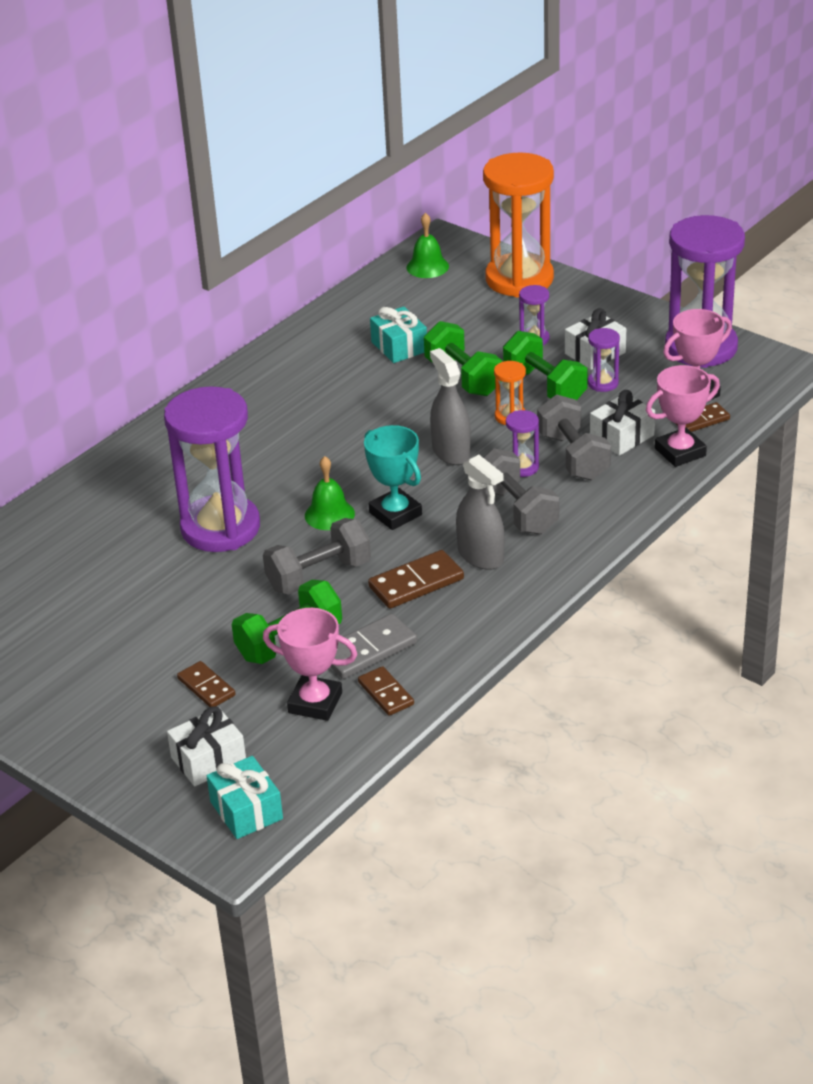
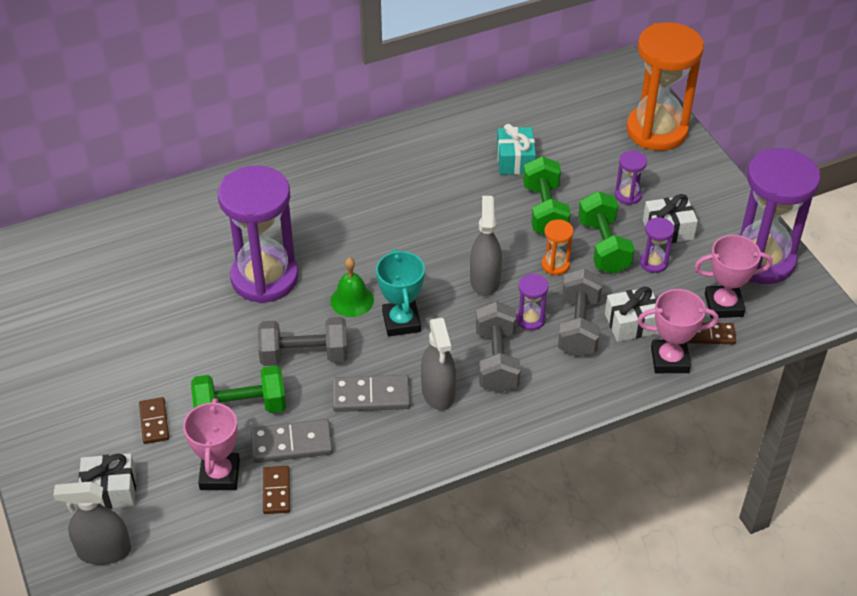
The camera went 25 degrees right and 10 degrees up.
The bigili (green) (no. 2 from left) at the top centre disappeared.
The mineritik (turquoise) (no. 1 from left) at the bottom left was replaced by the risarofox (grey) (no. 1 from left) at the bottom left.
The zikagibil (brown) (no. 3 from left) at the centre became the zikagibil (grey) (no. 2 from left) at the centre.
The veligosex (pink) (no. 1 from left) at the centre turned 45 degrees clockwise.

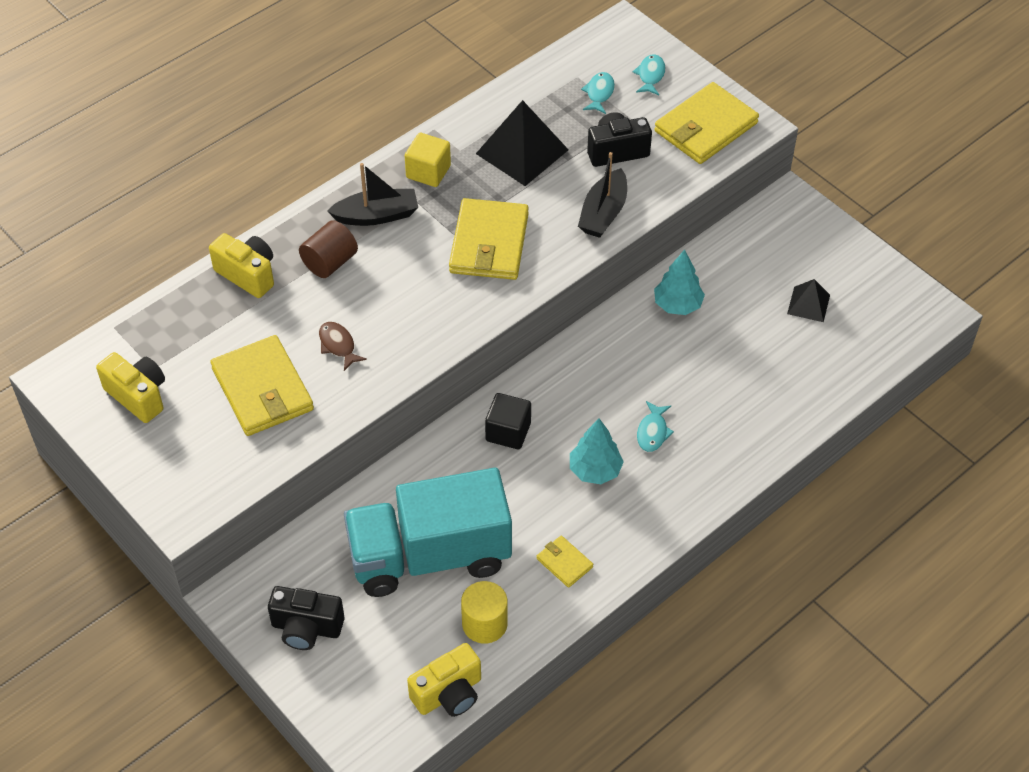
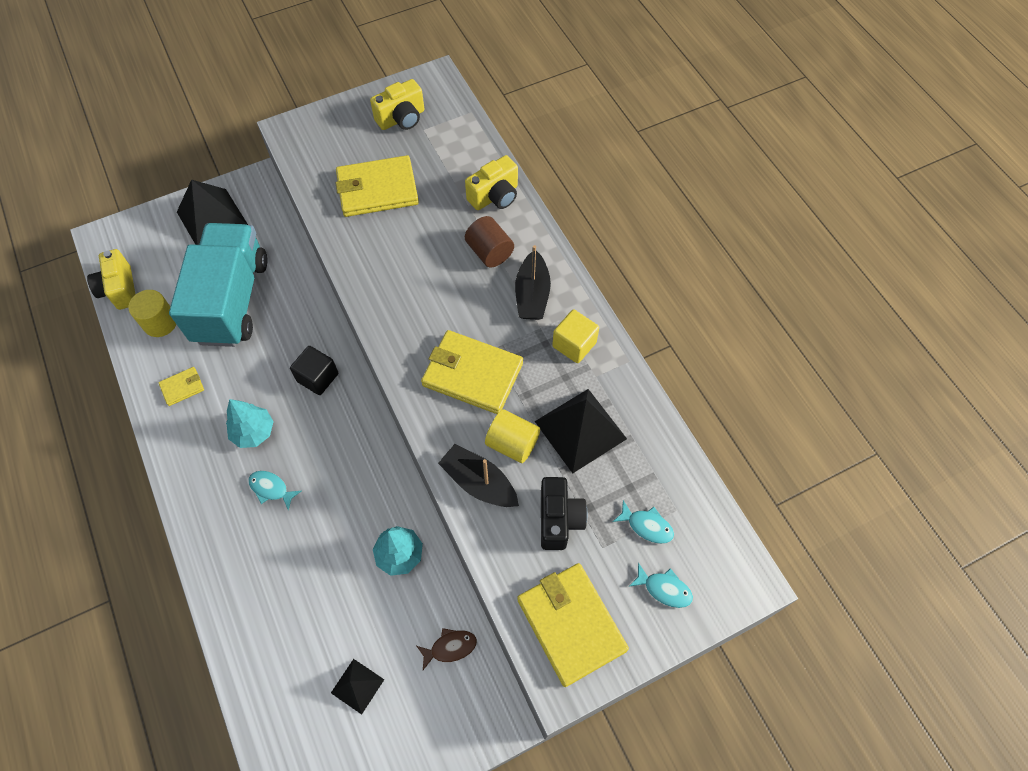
The camera went 105 degrees right and 10 degrees up.
The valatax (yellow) (no. 2 from left) at the centre appeared.
The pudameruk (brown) moved from the centre to the bottom centre.
The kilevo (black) (no. 1 from left) at the bottom left was replaced by the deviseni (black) (no. 1 from left) at the top left.

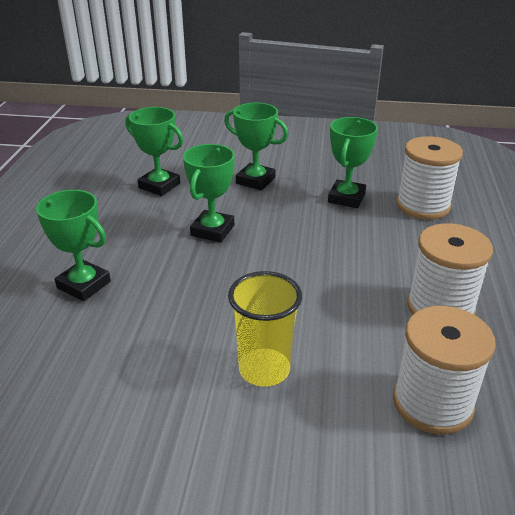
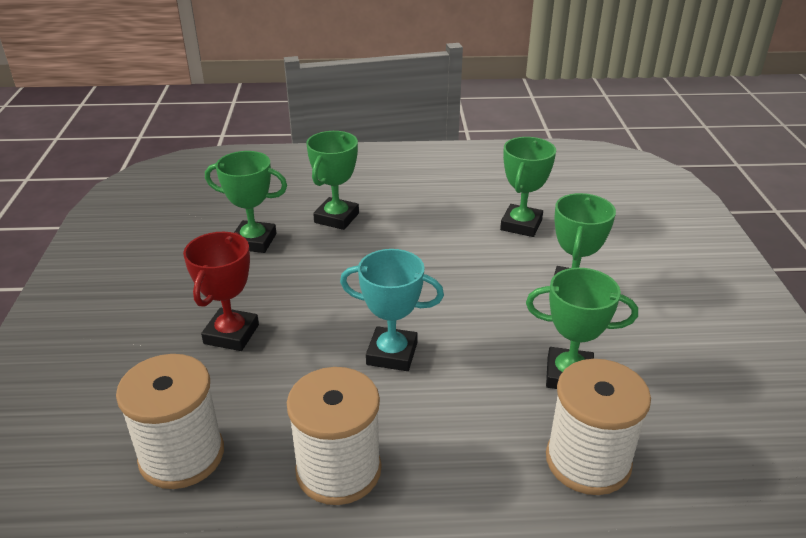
The camera went 80 degrees right and 0 degrees up.
The veligosex (turquoise) at the centre appeared.
The veligosex (green) (no. 3 from left in the first image) moved from the centre to the middle left.
The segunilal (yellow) at the centre was replaced by the veligosex (red) at the middle left.

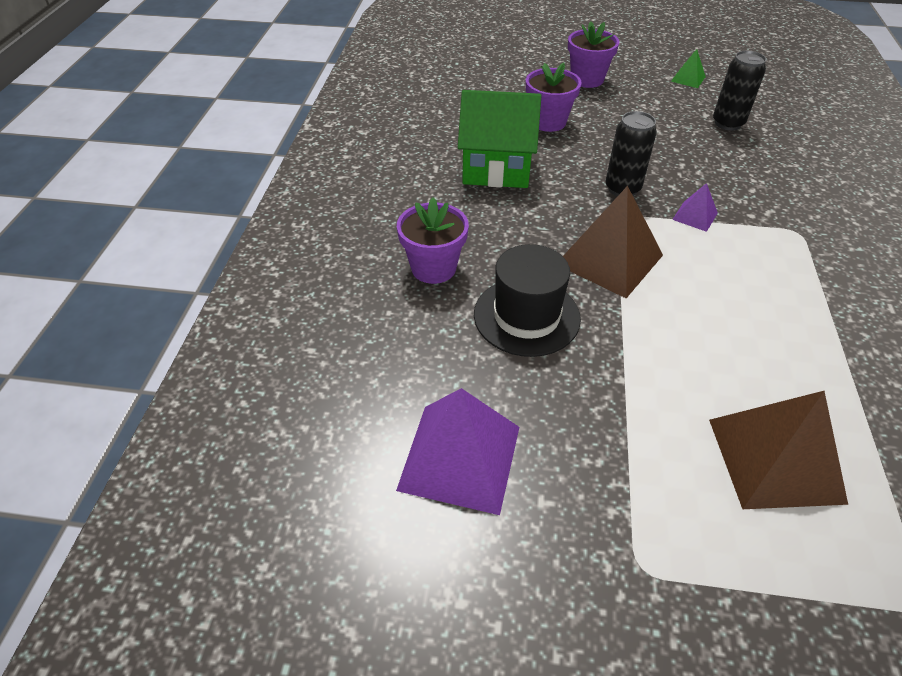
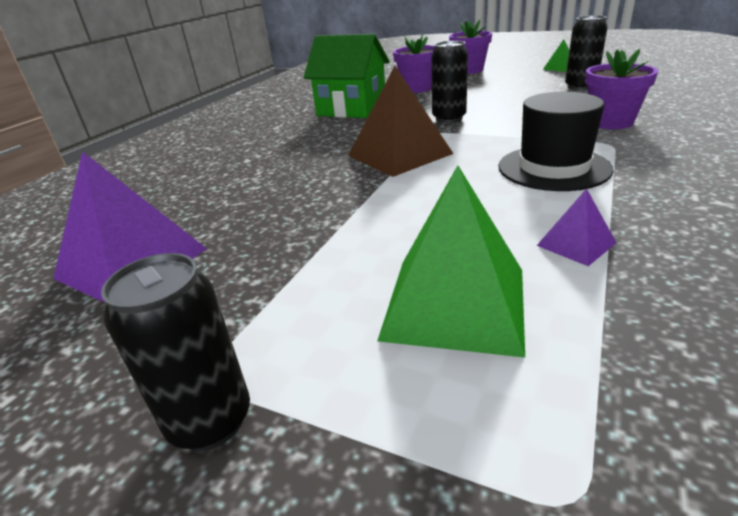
The camera went 20 degrees right and 15 degrees down.
The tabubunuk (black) (no. 1 from left) at the bottom left appeared.
The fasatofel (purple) (no. 1 from left in the first image) moved from the centre to the top right.
The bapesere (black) moved from the centre to the top right.
The deviseni (purple) (no. 2 from left) moved from the top right to the middle right.
The deviseni (brown) (no. 2 from left) at the middle right became the deviseni (green) (no. 1 from left) at the centre.

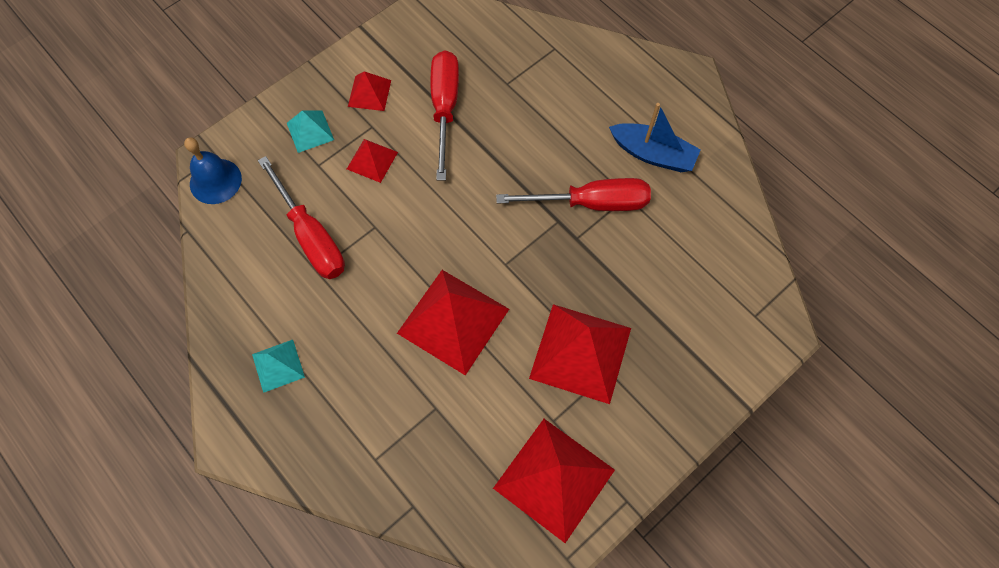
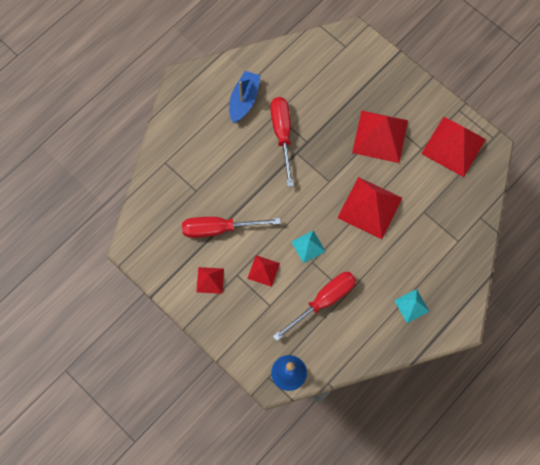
The camera went 95 degrees left and 5 degrees up.
The deviseni (turquoise) (no. 2 from left in the first image) moved from the top left to the centre.

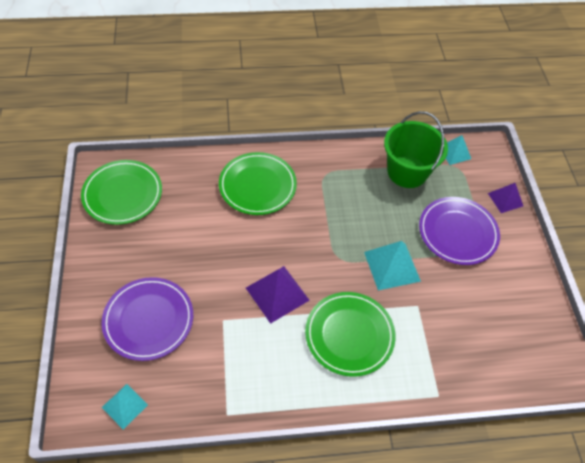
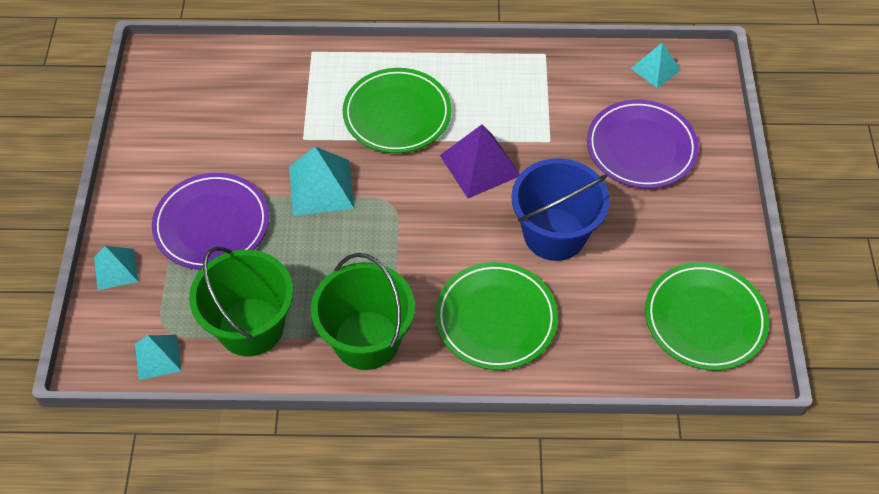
The camera went 170 degrees left and 0 degrees up.
The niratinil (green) (no. 2 from left) at the centre appeared.
The niratinil (blue) at the centre appeared.
The deviseni (purple) (no. 2 from left) at the middle right became the deviseni (turquoise) (no. 1 from left) at the middle left.

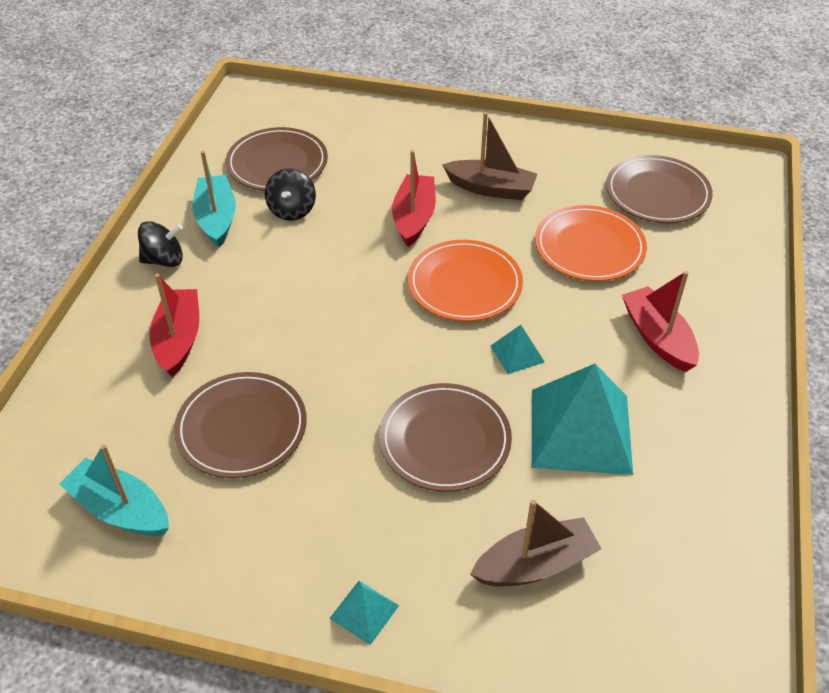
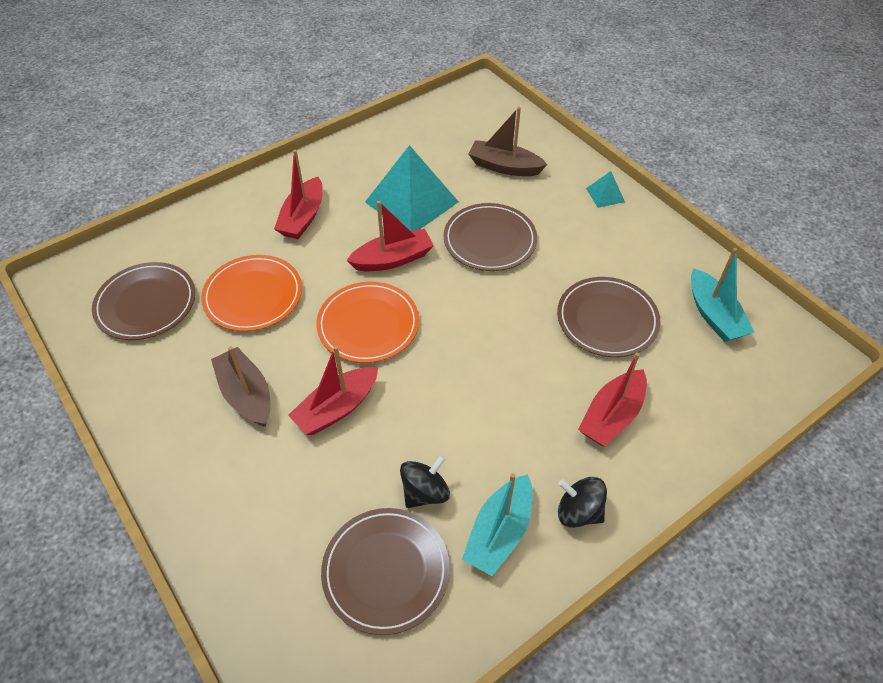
The camera went 140 degrees left and 5 degrees up.
The deviseni (turquoise) (no. 2 from left) at the centre was replaced by the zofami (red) (no. 3 from left) at the centre.

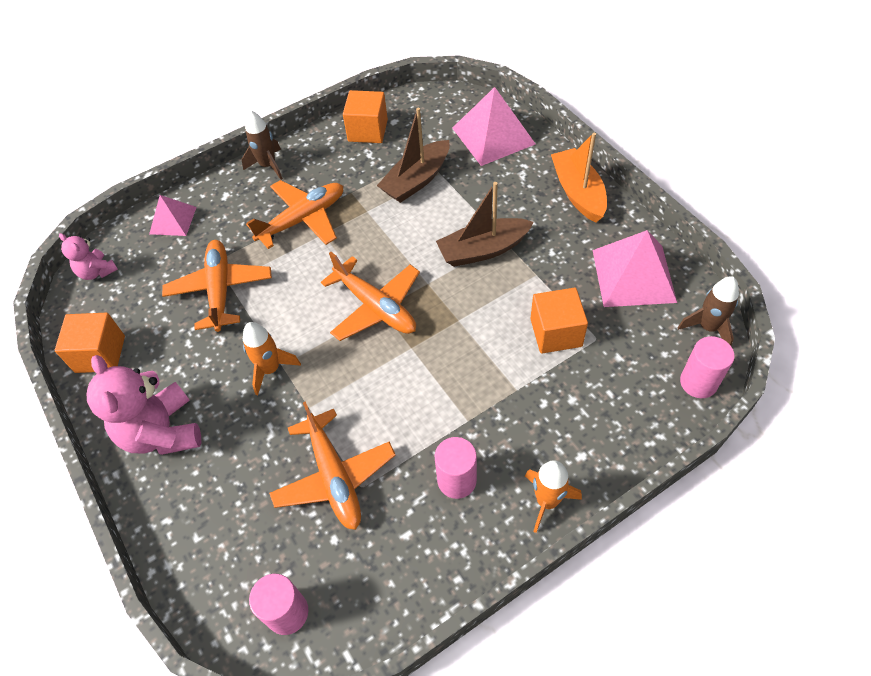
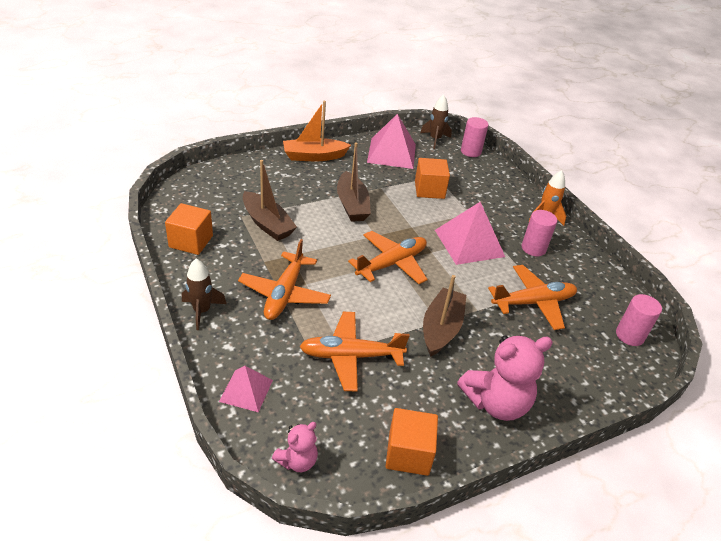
The camera went 90 degrees left and 15 degrees down.
The deviseni (pink) (no. 2 from left in the first image) moved from the top centre to the centre.
The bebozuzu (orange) (no. 1 from left) at the middle left was replaced by the zofami (brown) (no. 3 from left) at the centre.
The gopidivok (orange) (no. 2 from left in the first image) at the top centre turned 135 degrees counterclockwise.

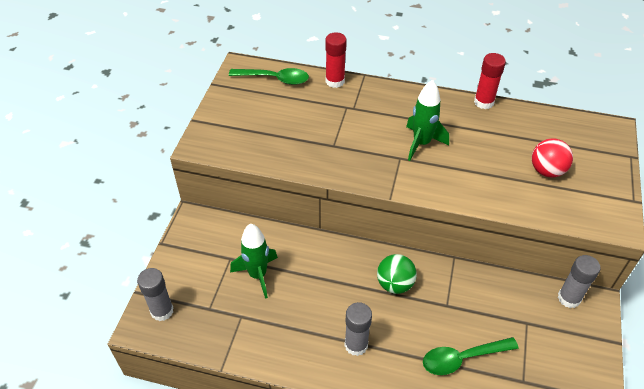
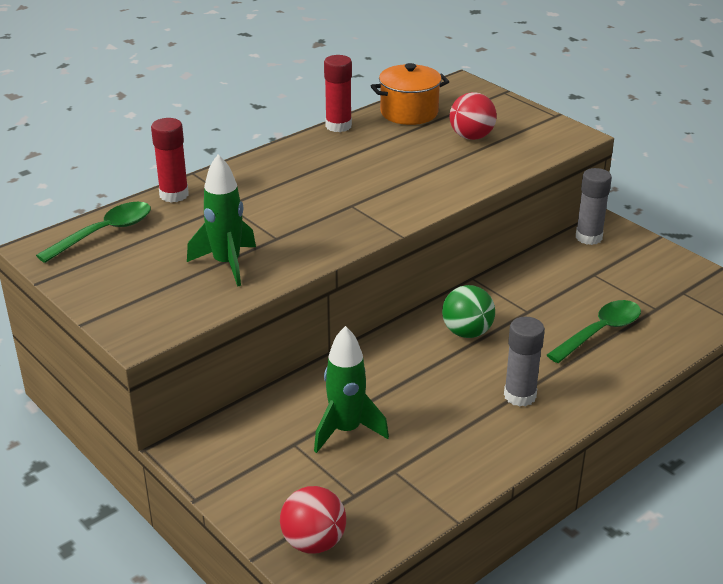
The camera went 55 degrees left and 15 degrees down.
The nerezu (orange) at the top centre appeared.
The bebozuzu (green) (no. 2 from left in the first image) moved from the top centre to the middle left.
The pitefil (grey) (no. 1 from left) at the bottom left was replaced by the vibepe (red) (no. 1 from left) at the bottom centre.
The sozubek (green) (no. 2 from left) at the bottom right turned 150 degrees counterclockwise.

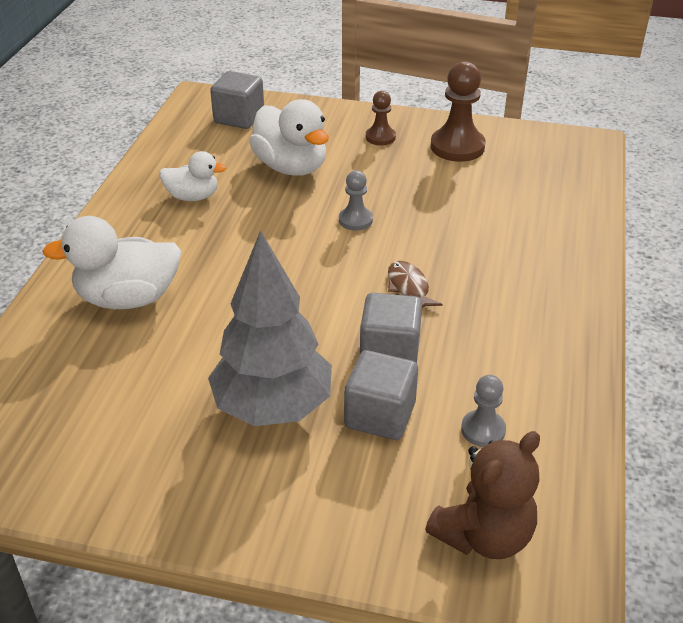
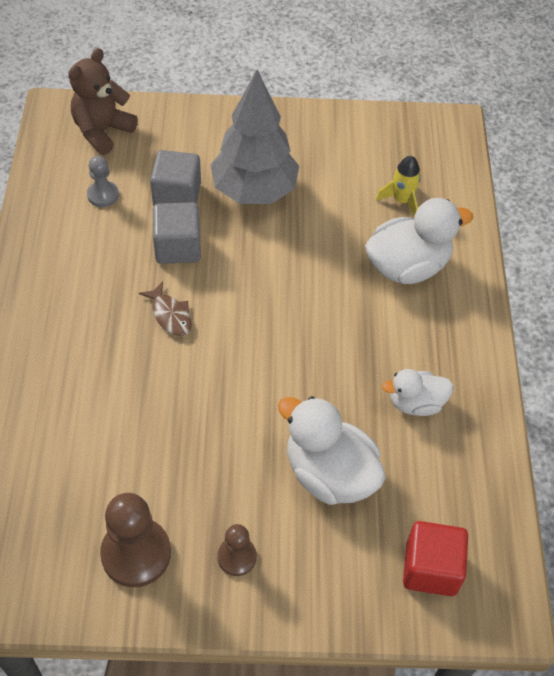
The camera went 165 degrees right and 15 degrees up.
The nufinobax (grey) (no. 1 from left) at the top centre disappeared.
The bebozuzu (yellow) at the top right appeared.
The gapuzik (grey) (no. 1 from left) at the top centre became the gapuzik (red) at the bottom right.

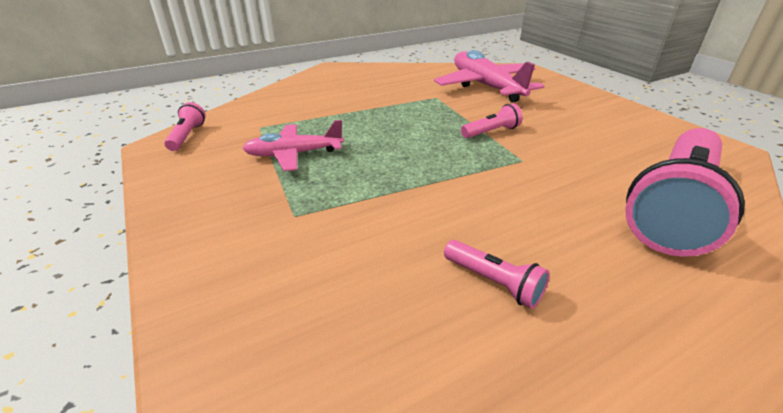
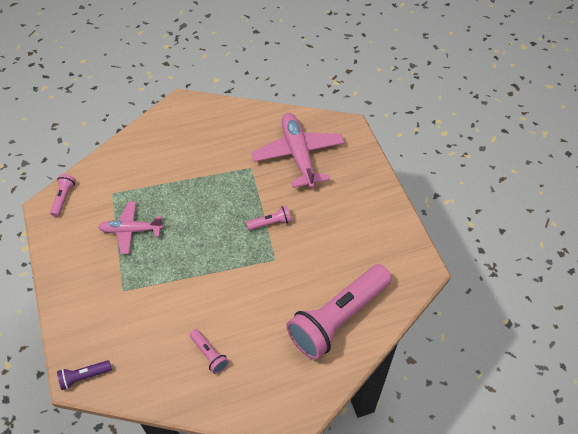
The camera went 10 degrees right and 20 degrees up.
The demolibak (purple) at the bottom left appeared.

